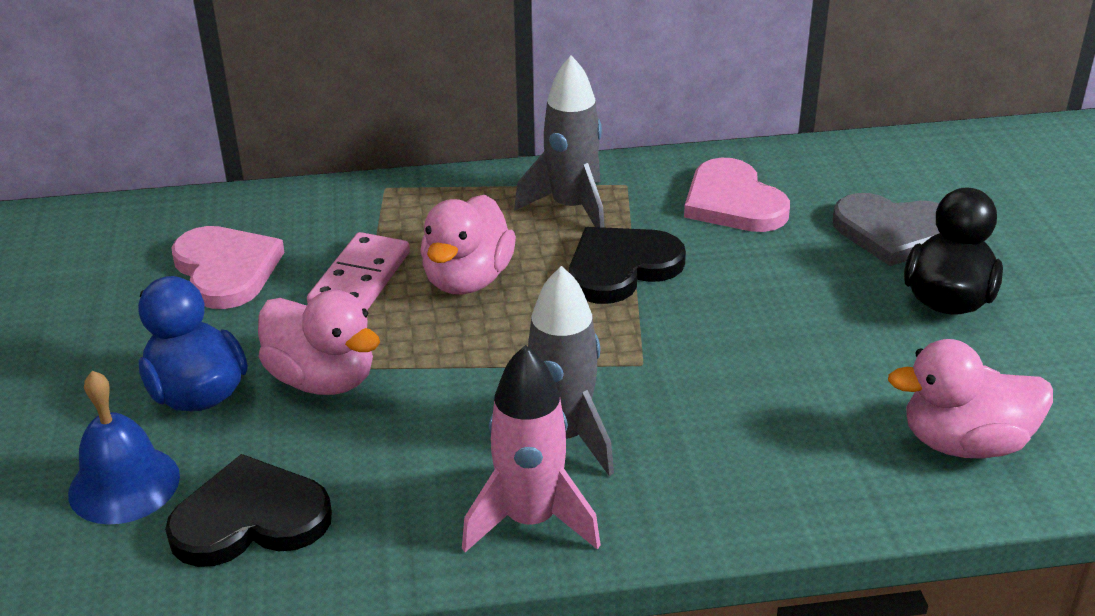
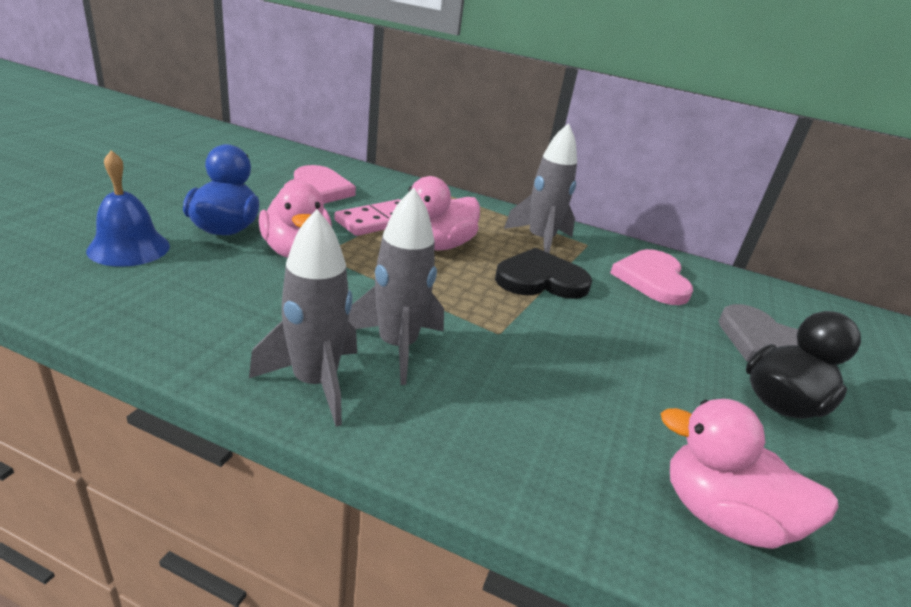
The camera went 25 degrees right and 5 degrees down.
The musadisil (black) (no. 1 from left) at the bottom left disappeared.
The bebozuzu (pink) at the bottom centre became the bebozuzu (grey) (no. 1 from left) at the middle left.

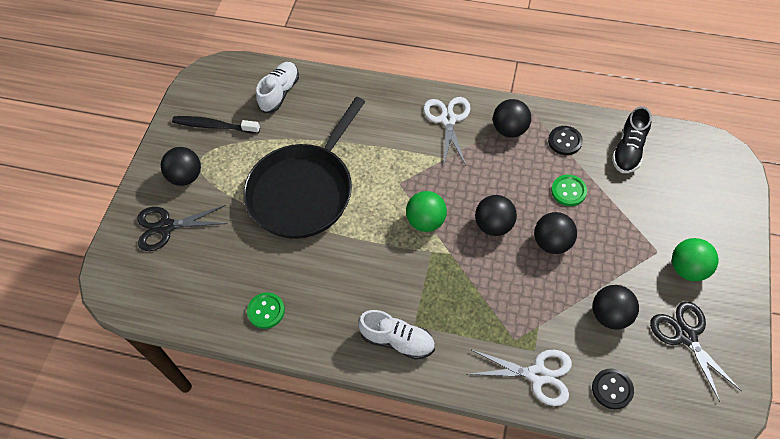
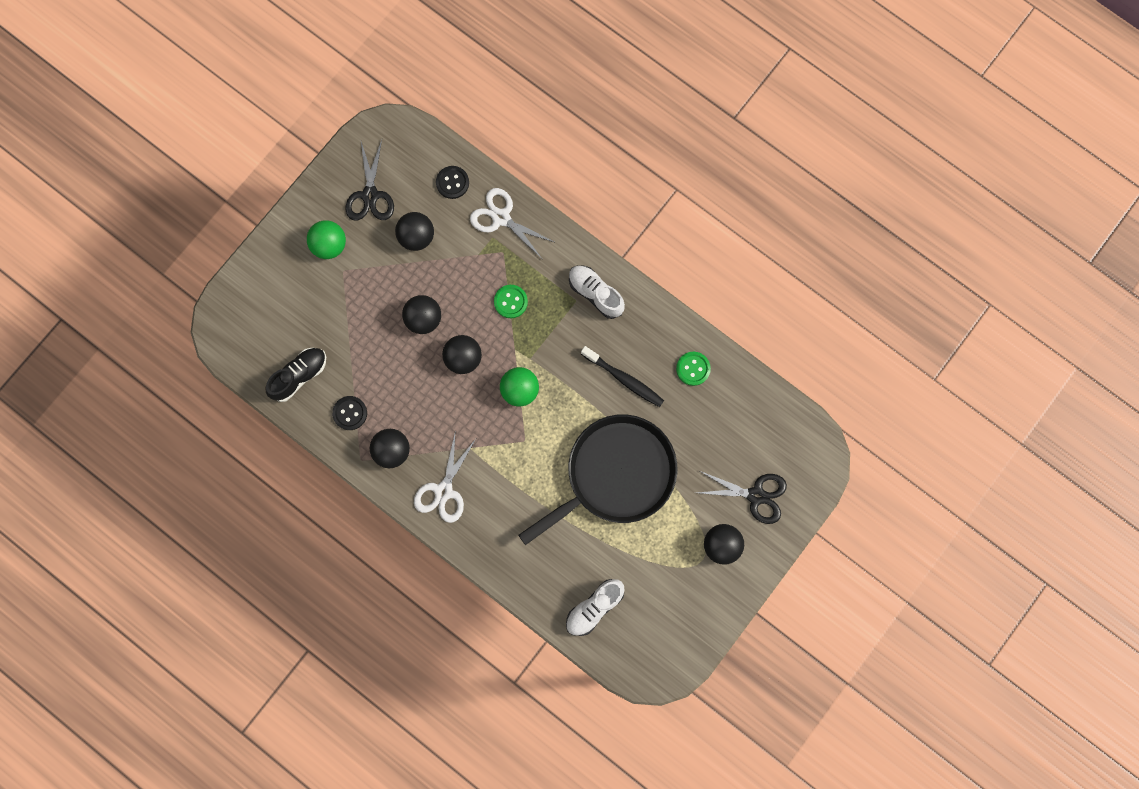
The camera went 160 degrees left and 20 degrees up.
The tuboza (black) moved from the top left to the centre.
The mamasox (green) (no. 2 from left in the first image) moved from the middle right to the centre.

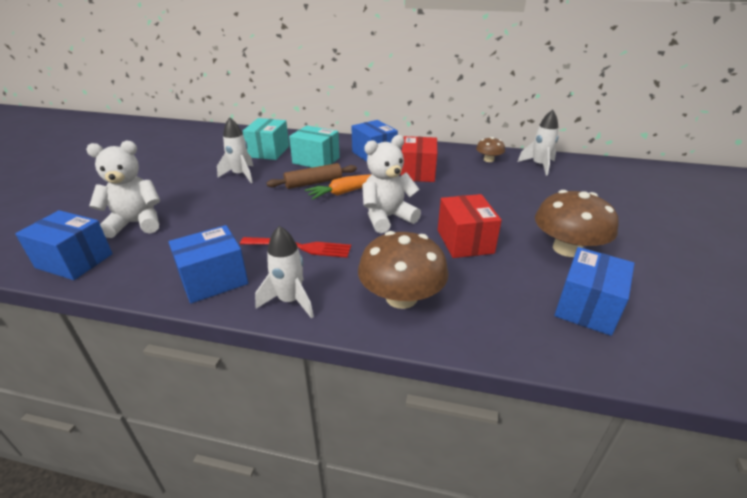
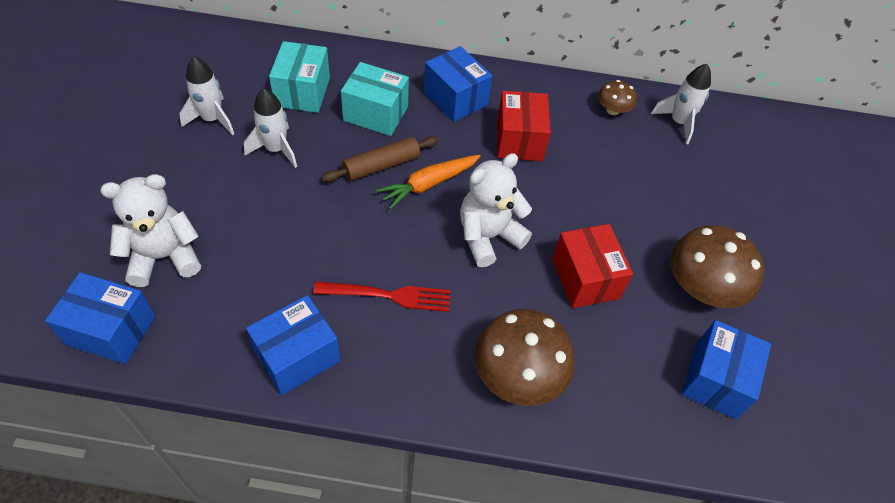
The camera went 10 degrees left and 20 degrees up.
The bebozuzu (white) (no. 2 from left in the first image) moved from the centre to the top left.

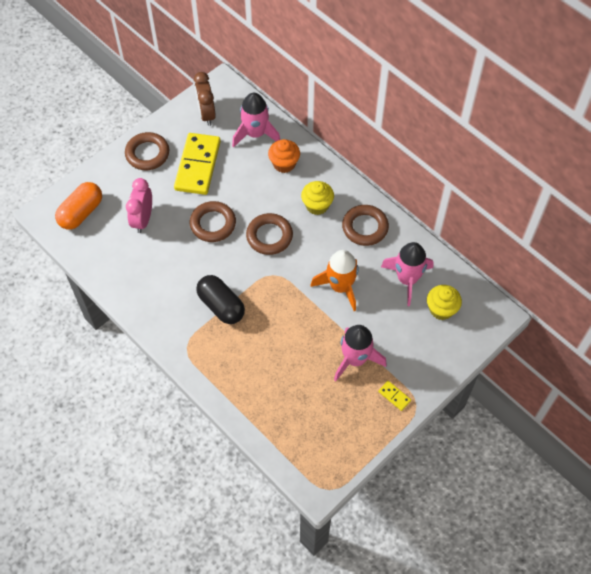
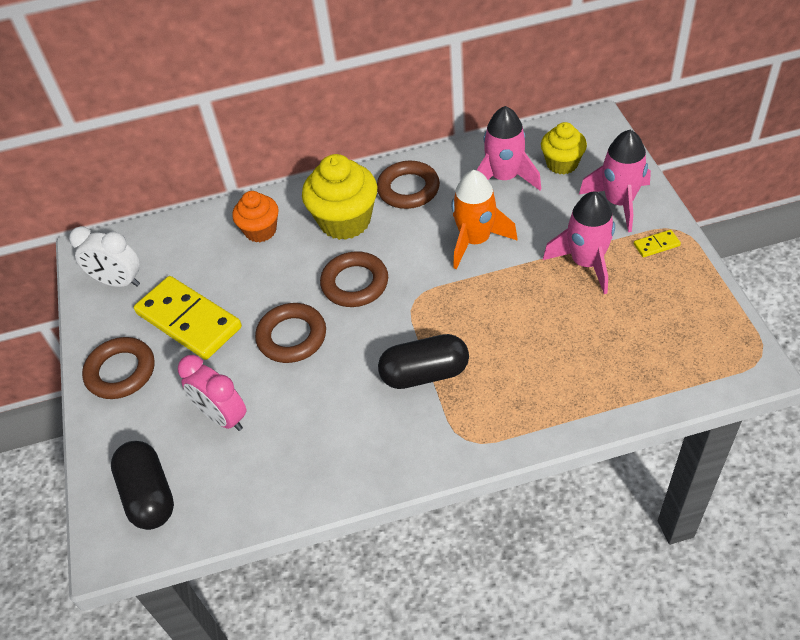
The camera went 55 degrees left and 10 degrees down.
The bebozuzu (pink) (no. 1 from left in the first image) moved from the top centre to the top right.
The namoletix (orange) at the middle left became the namoletix (black) (no. 1 from left) at the bottom left.
The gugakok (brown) at the top centre became the gugakok (white) at the middle left.
The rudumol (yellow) (no. 1 from left) at the centre changed to 1.61 times the size.

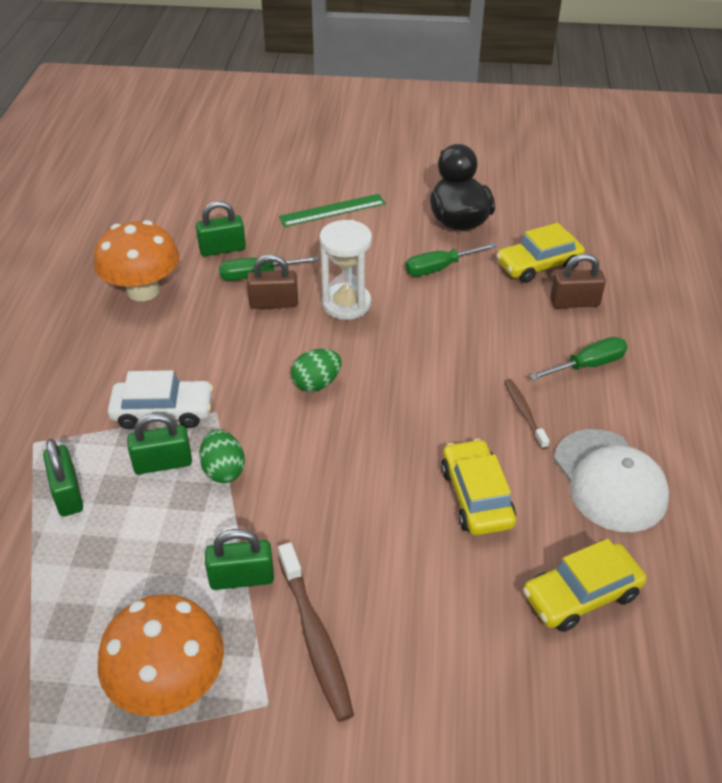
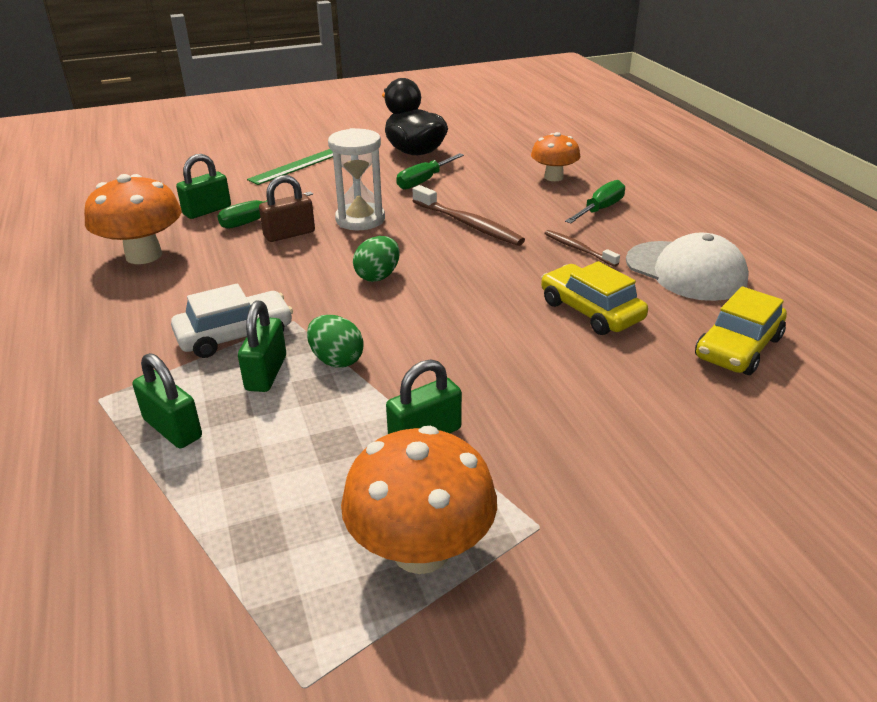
The camera went 25 degrees left and 10 degrees down.
The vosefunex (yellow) (no. 2 from left) at the top right disappeared.
The tuboza (brown) (no. 1 from left) moved from the bottom centre to the top centre.
The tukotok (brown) (no. 2 from left) at the middle right was replaced by the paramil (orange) (no. 3 from left) at the top centre.
The tukotok (green) (no. 2 from left in the first image) at the middle left turned 45 degrees counterclockwise.

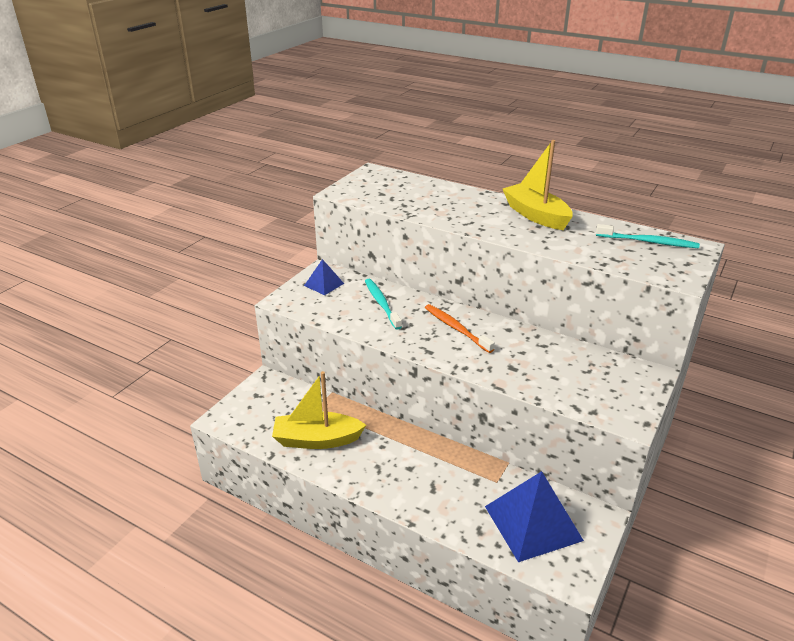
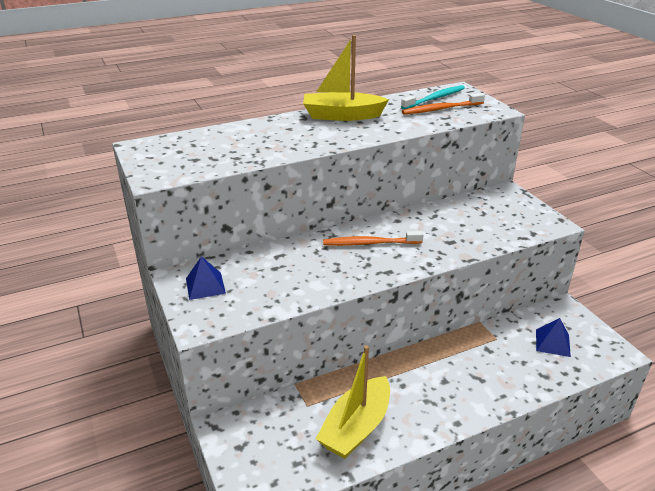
The camera went 55 degrees left and 0 degrees up.
The tuboza (turquoise) (no. 1 from left) at the centre disappeared.
The tuboza (orange) (no. 2 from left) at the top right appeared.
The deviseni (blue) (no. 2 from left) at the bottom right changed to 0.51 times the size.

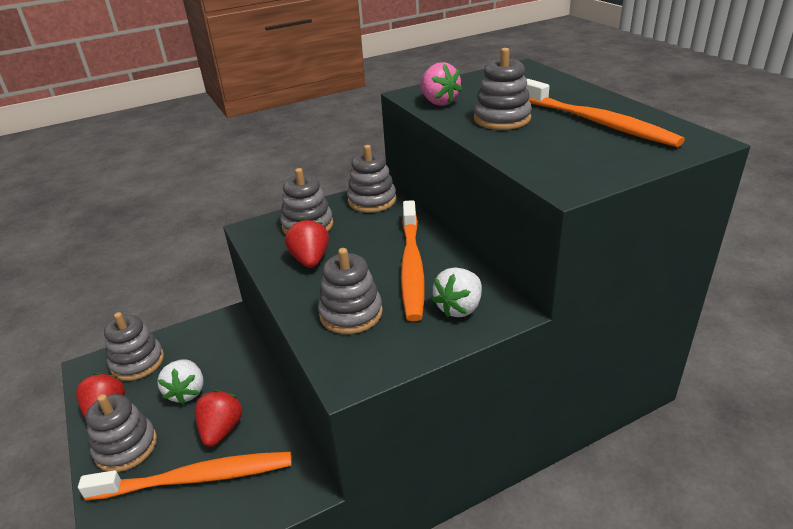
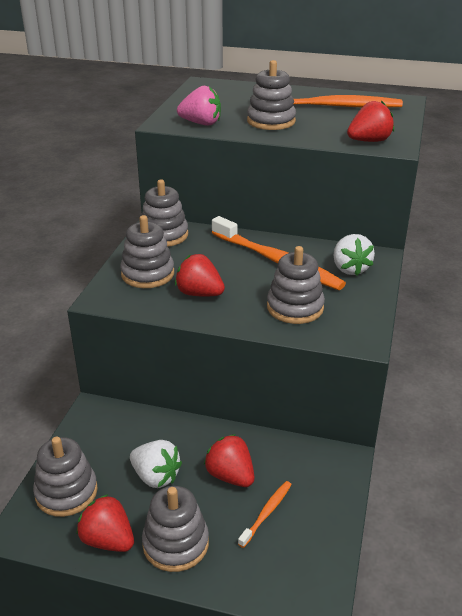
The camera went 50 degrees left and 0 degrees up.
The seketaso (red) (no. 4 from left) at the top right appeared.
The tuboza (orange) (no. 1 from left) at the bottom left changed to 0.46 times the size.

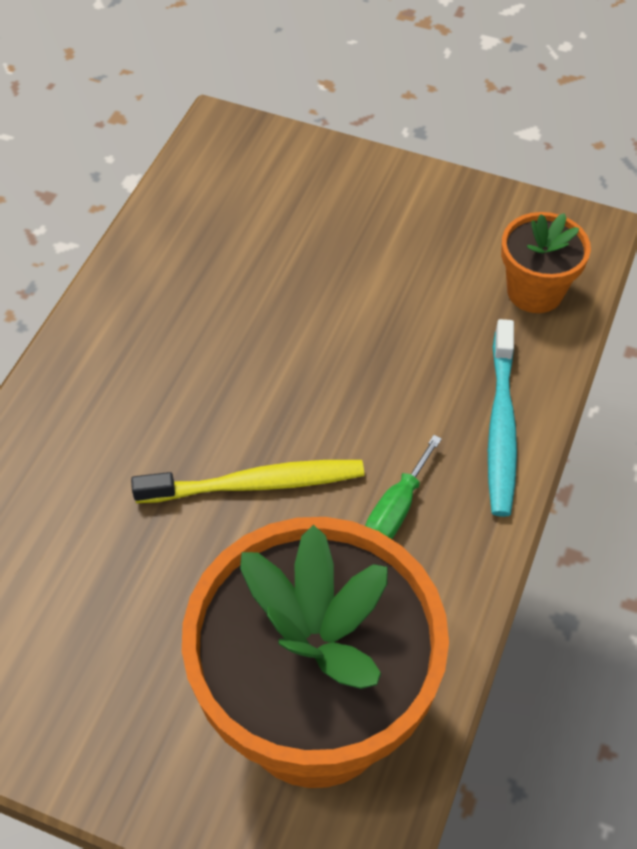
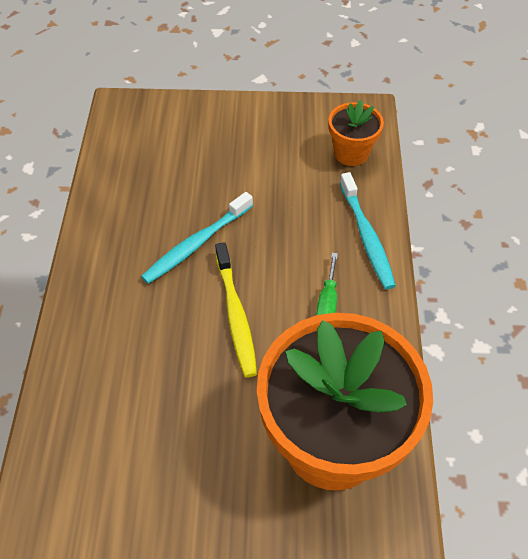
The camera went 20 degrees left and 0 degrees up.
The tuboza (turquoise) (no. 1 from left) at the centre appeared.
The tuboza (yellow) at the centre turned 105 degrees clockwise.

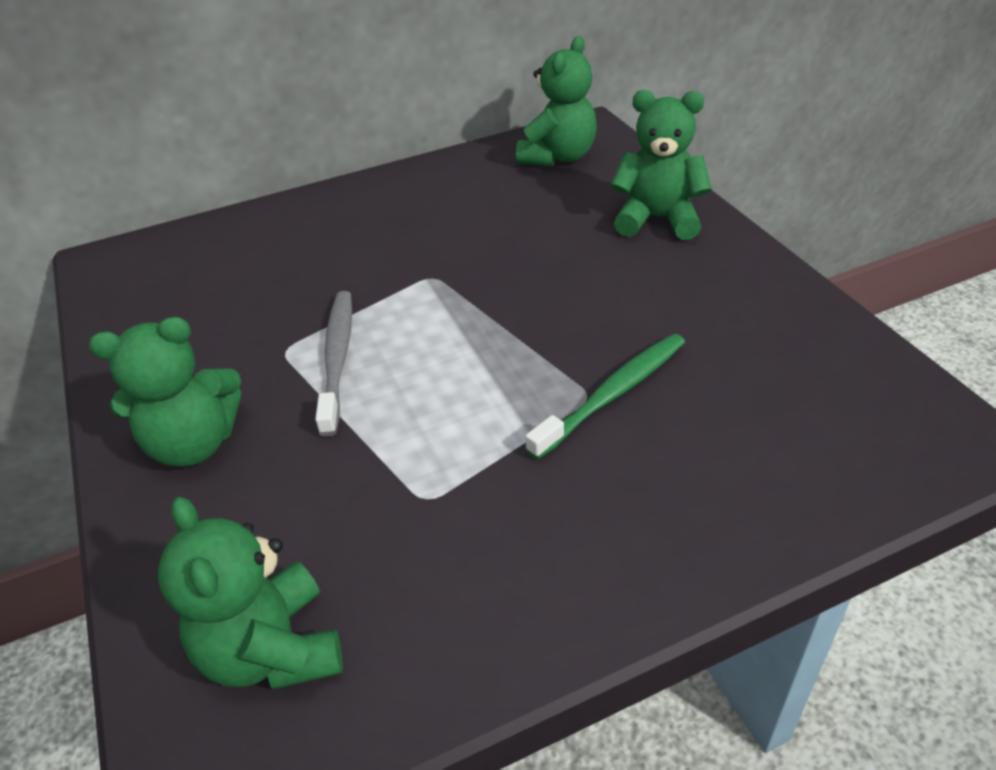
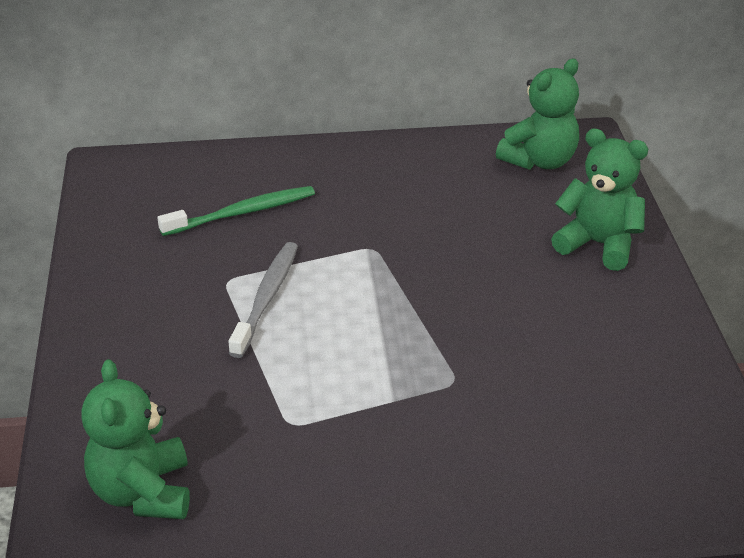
The camera went 15 degrees right and 5 degrees down.
The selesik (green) (no. 1 from left) at the middle left disappeared.
The tuboza (green) moved from the centre to the middle left.

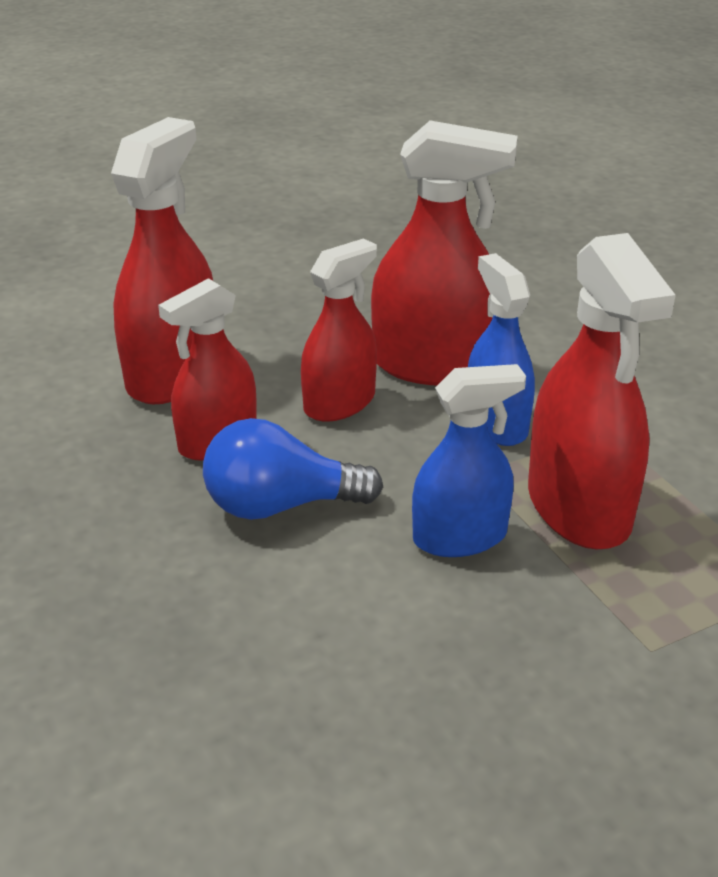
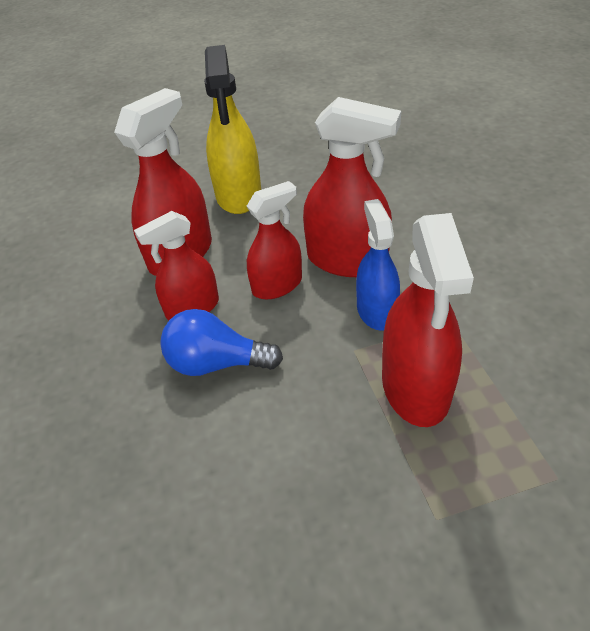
The camera went 15 degrees right and 10 degrees up.
The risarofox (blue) (no. 1 from left) at the centre disappeared.
The risarofox (yellow) at the top centre appeared.

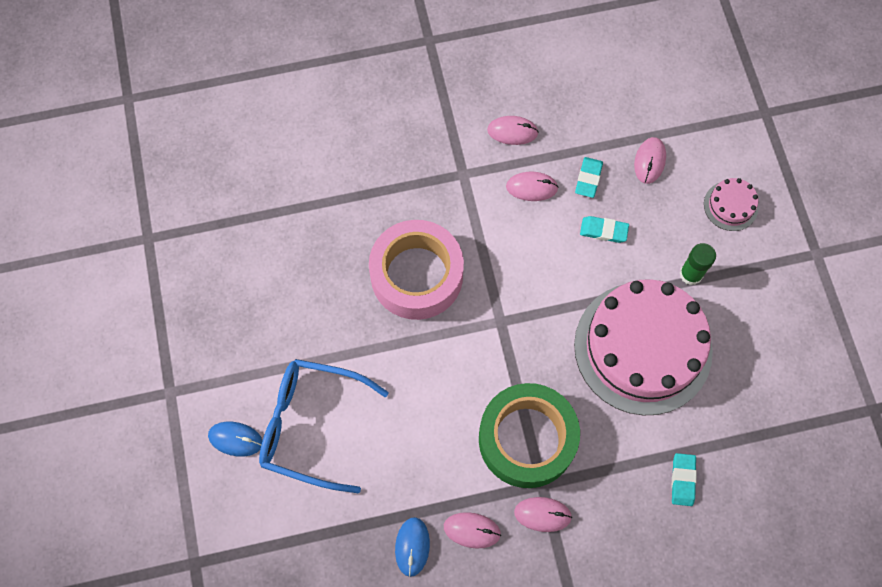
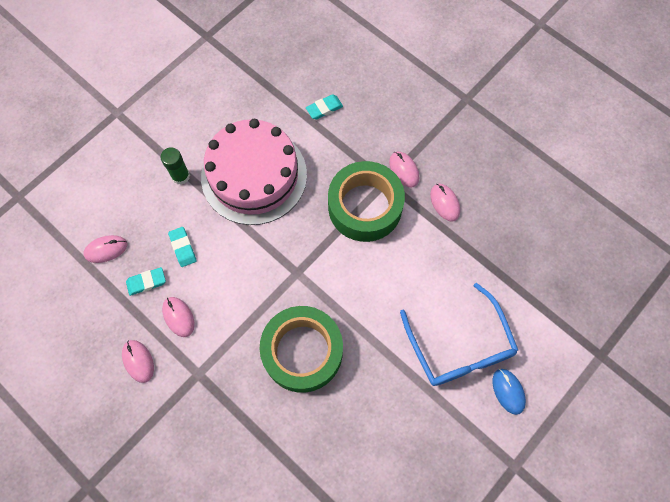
The camera went 125 degrees left and 0 degrees up.
The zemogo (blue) (no. 2 from left) at the bottom centre disappeared.
The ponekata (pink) (no. 2 from left) at the middle right disappeared.
The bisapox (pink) at the centre became the bisapox (green) (no. 1 from left) at the bottom centre.

